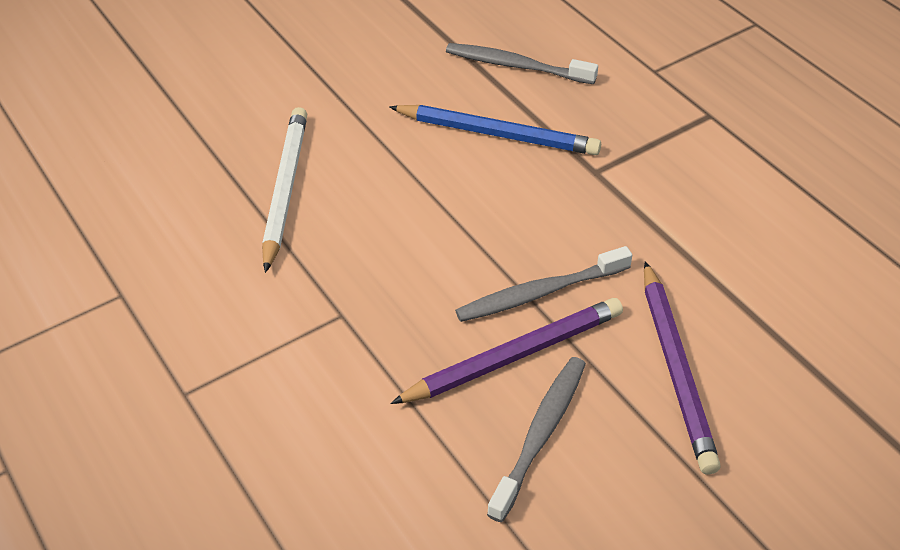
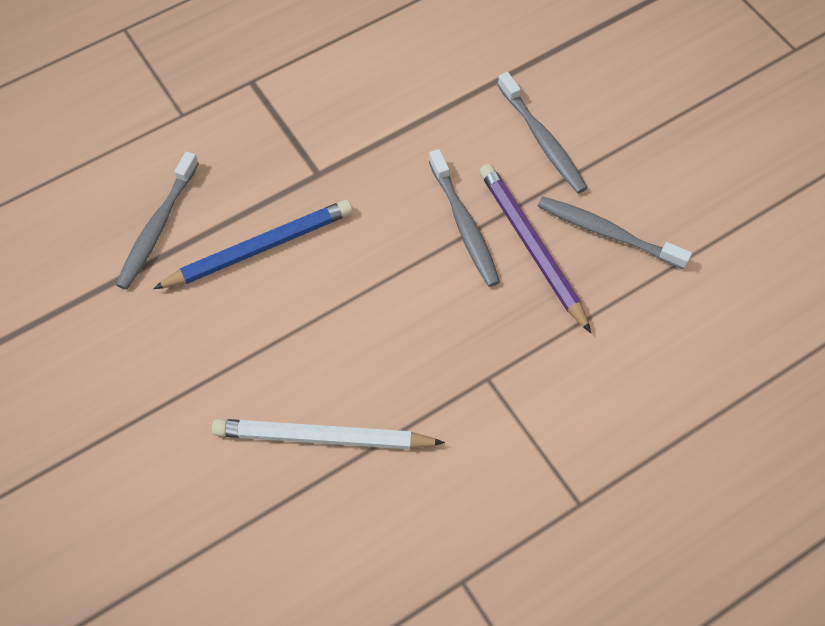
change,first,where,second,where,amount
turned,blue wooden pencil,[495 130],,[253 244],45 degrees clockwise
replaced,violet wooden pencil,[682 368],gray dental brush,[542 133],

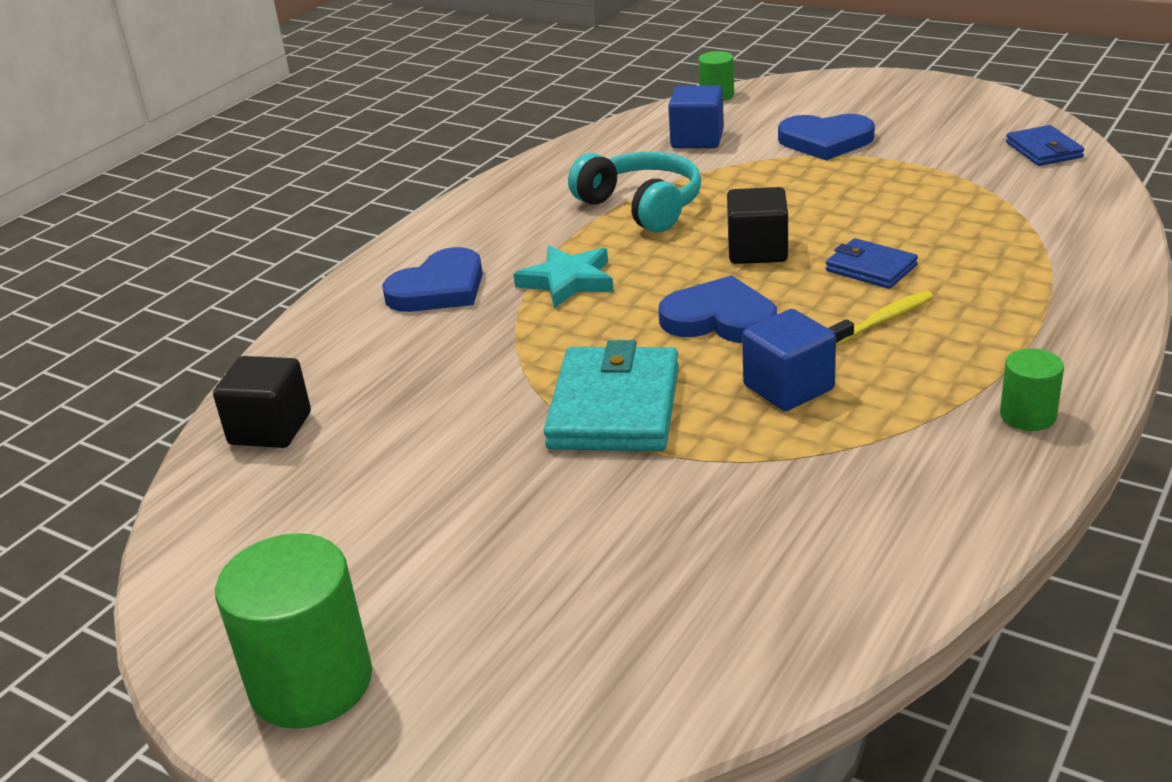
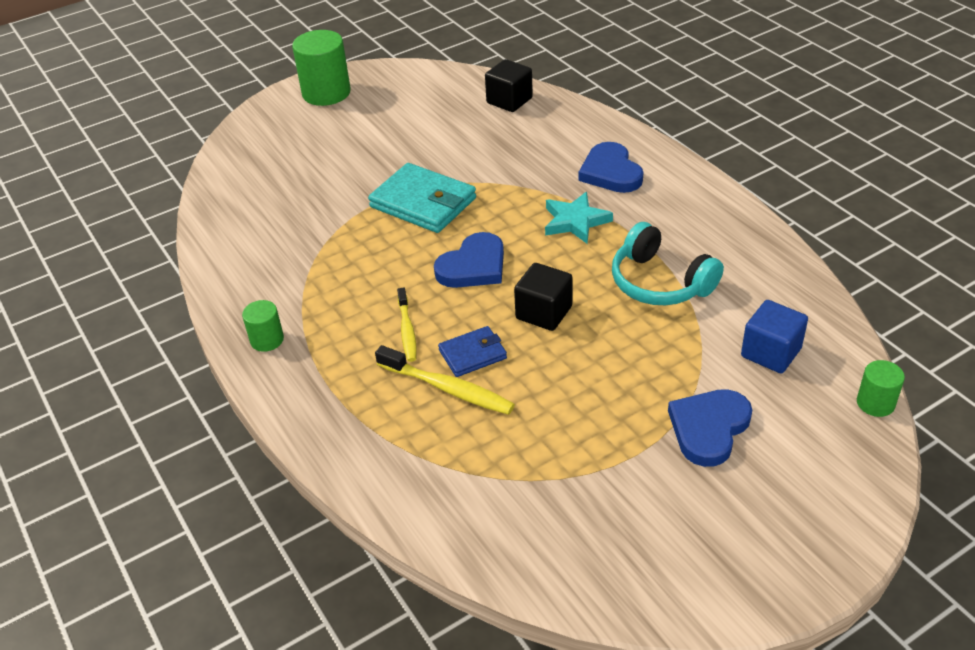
change,first,where,second,where,amount
turned,teal over-ear headphones,[634 192],,[668 263],60 degrees clockwise
removed,blue block,[789 360],,,
removed,blue card wallet,[1045 145],,,
added,,,golden dental brush,[445 380],

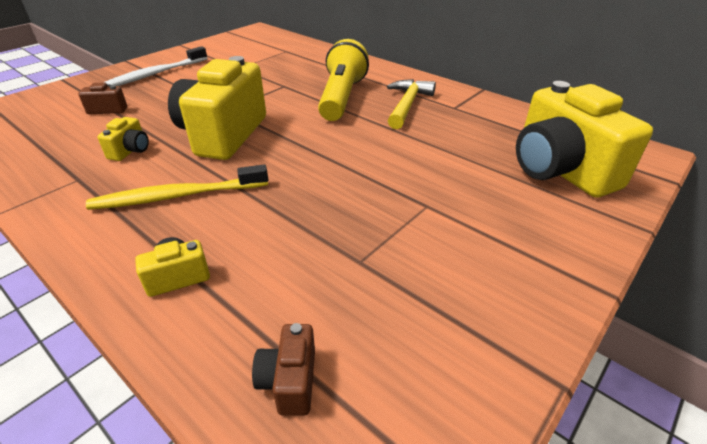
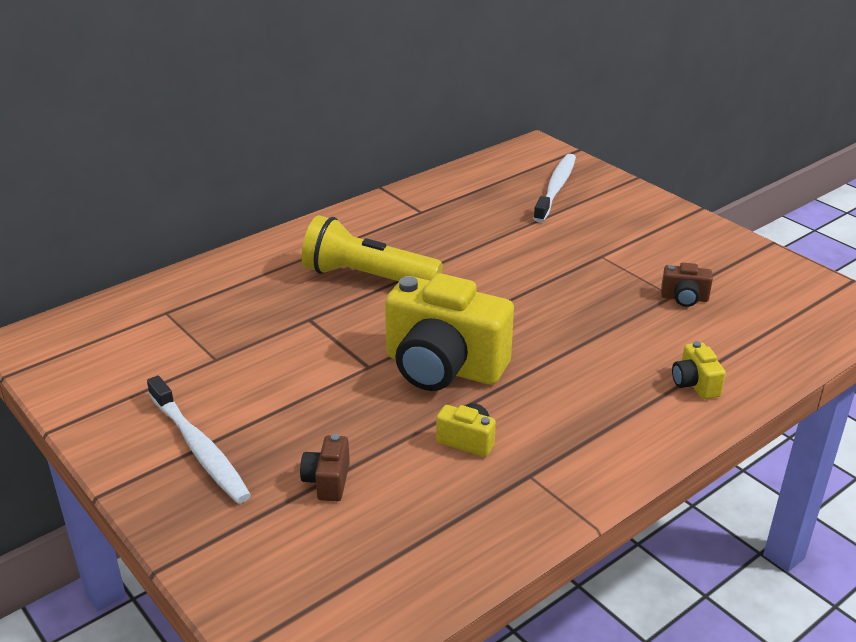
change,first,where,second,where,amount
removed,golden dental brush,[177 187],,,
moved,russet compact camera,[283 369],,[687 285],
removed,golden claw hammer,[411 104],,,
replaced,golden compact camera,[584 139],pure white dental brush,[554 188],

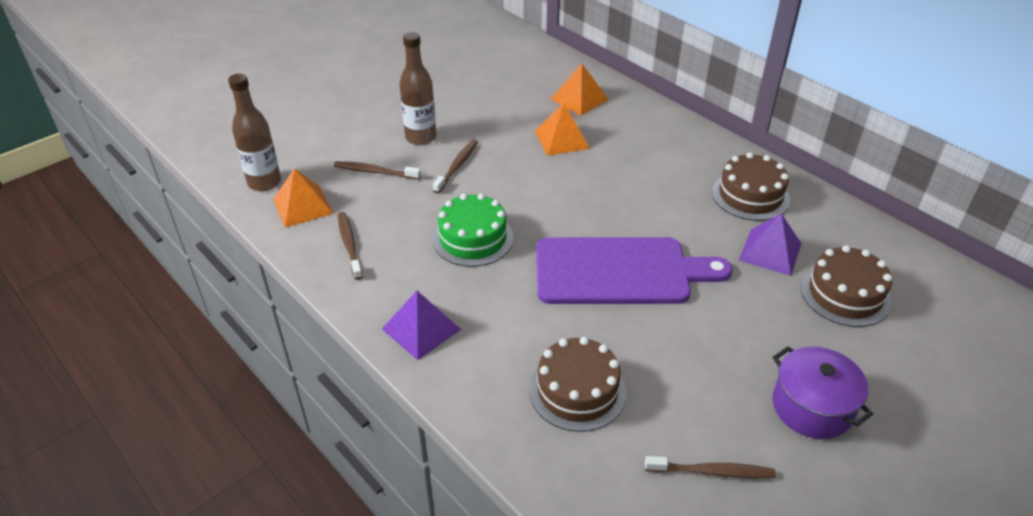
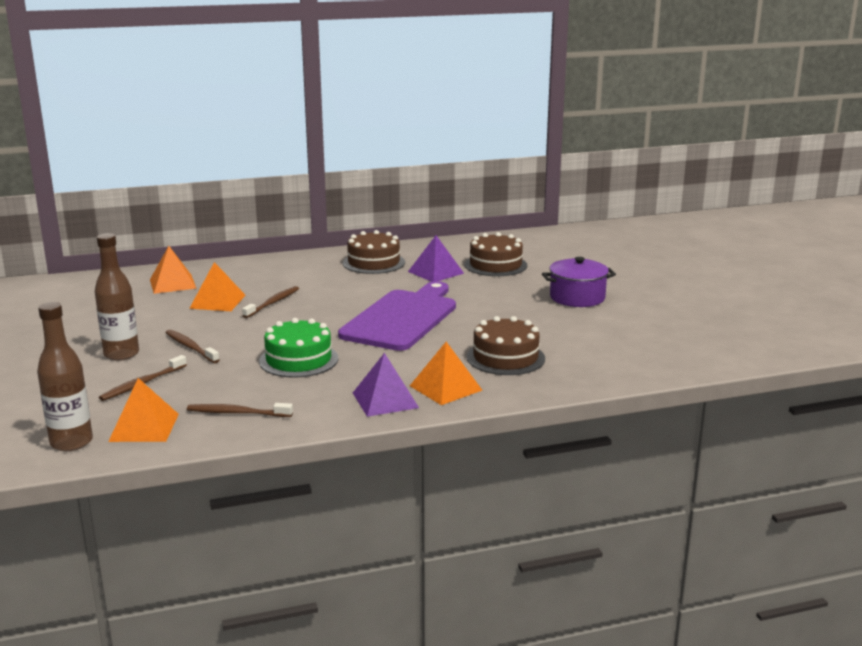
change,first,where,second,where,amount
moved,russet dental brush,[710 467],,[270 302],
added,,,orange pyramid shape,[446 373],

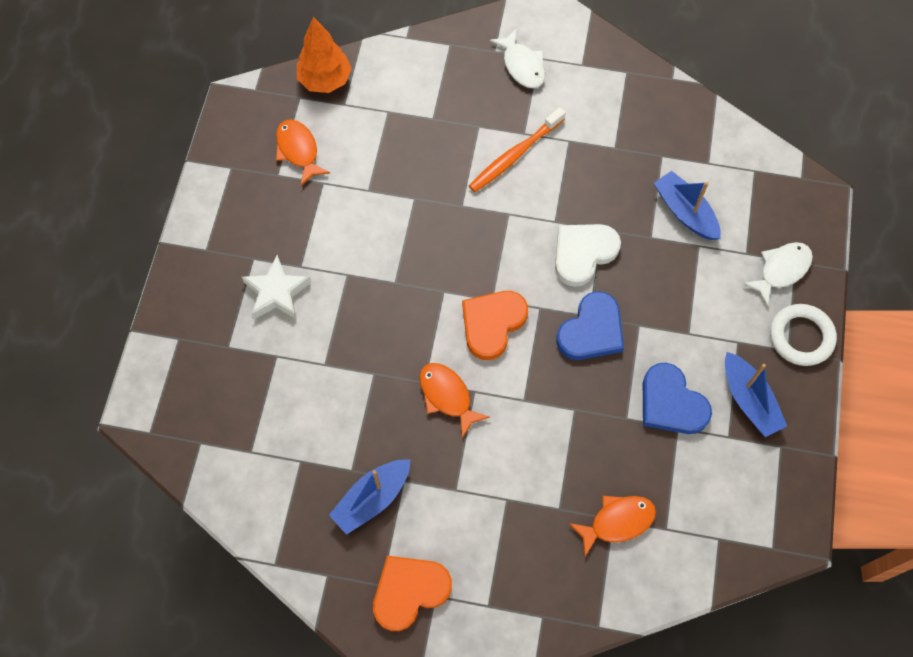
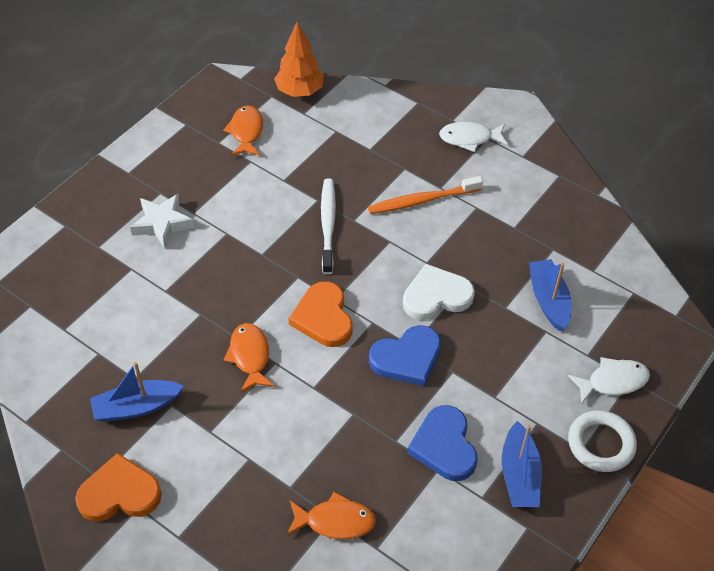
change,first,where,second,where,amount
turned,orange heart,[495 325],,[321 314],75 degrees counterclockwise
turned,pure white fish,[517 58],,[473 136],90 degrees clockwise
added,,,pure white dental brush,[328 226],

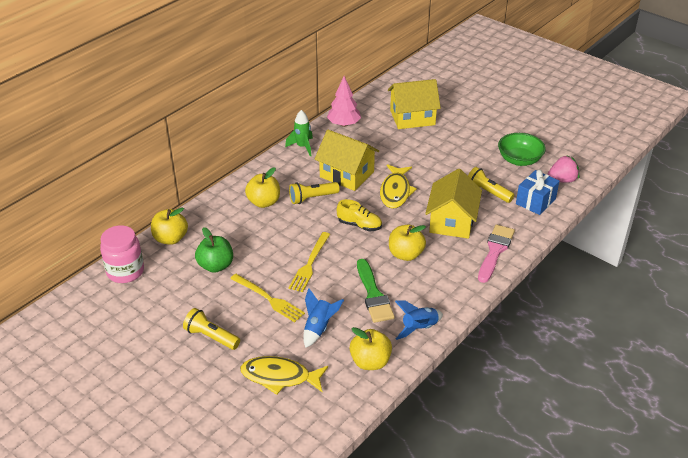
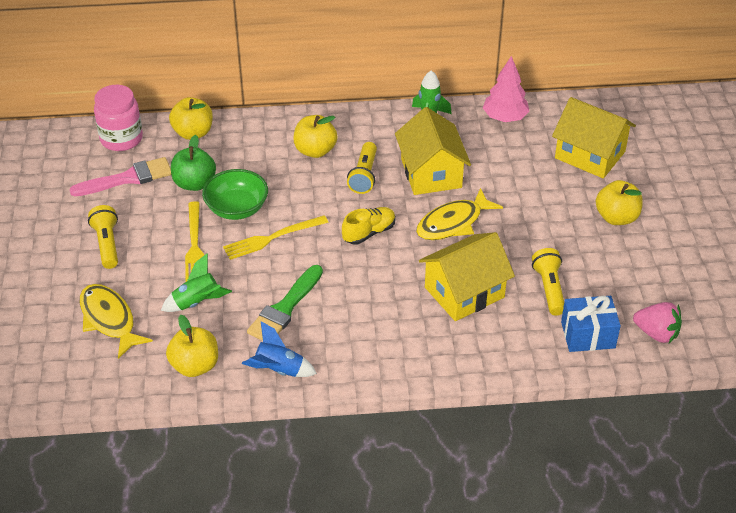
change,first,where,second,where,amount
turned,golden pocket torch,[314 193],,[362 168],105 degrees counterclockwise
recoloured,blue toy rocket,[323 318],leaf-green toy rocket,[196 282],
turned,golden shoe,[359 215],,[369 226],105 degrees counterclockwise
moved,golden apple fruit,[407 242],,[619 202],
moved,pink brush,[496 254],,[120 176],
moved,leaf-green bowl,[522 149],,[235 194],

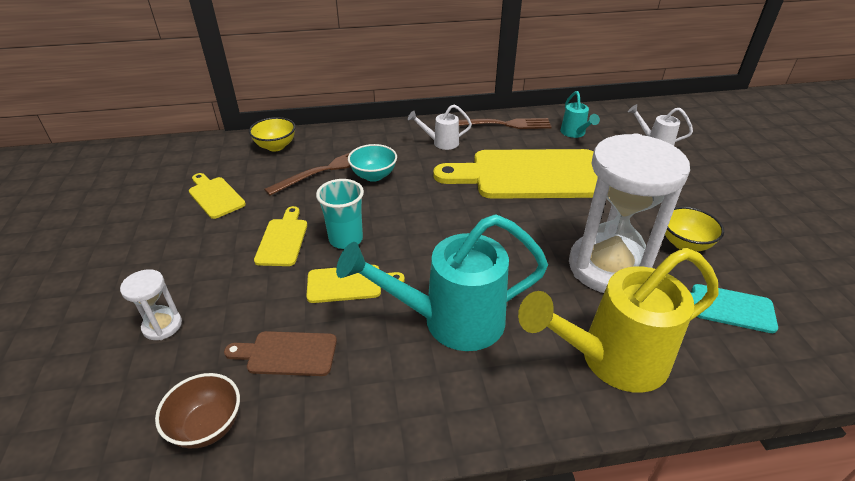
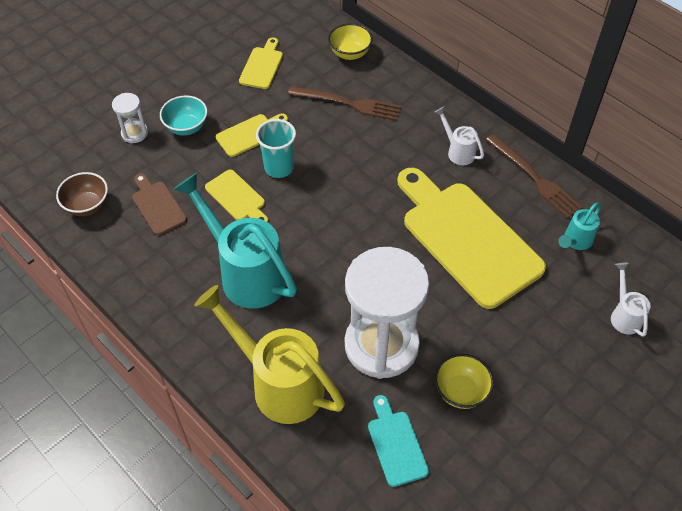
change,first,where,second,where,amount
moved,teal bowl,[372 163],,[183 115],

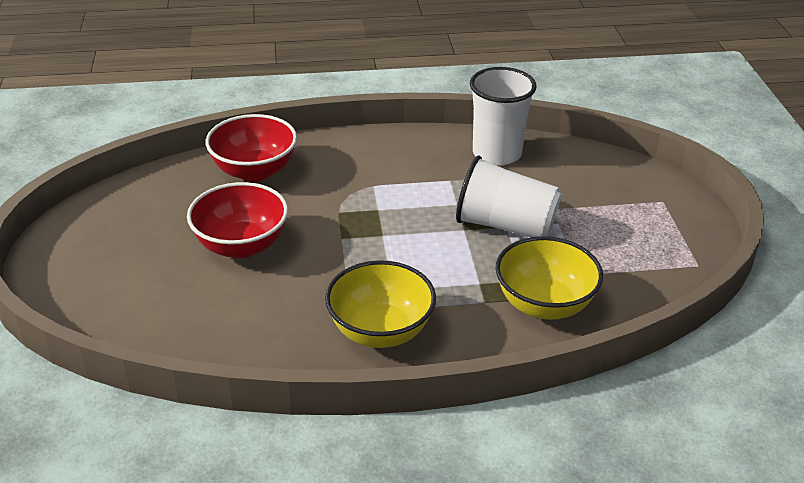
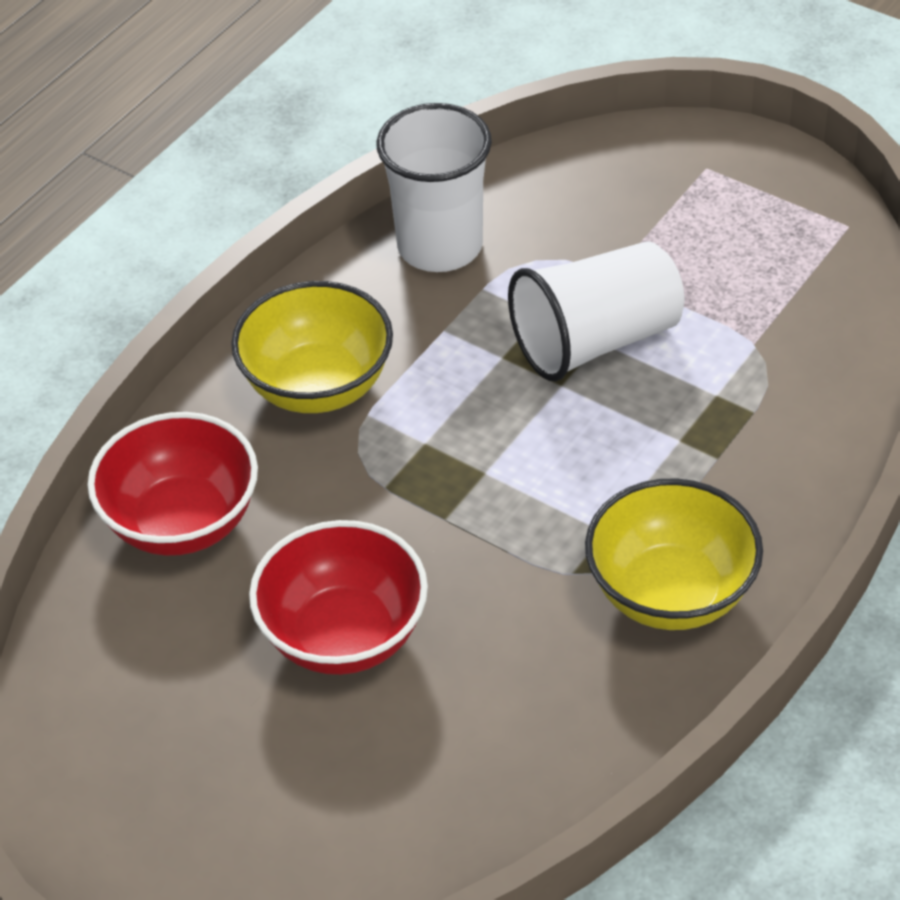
change,first,where,second,where,amount
moved,golden bowl,[549 278],,[312 347],

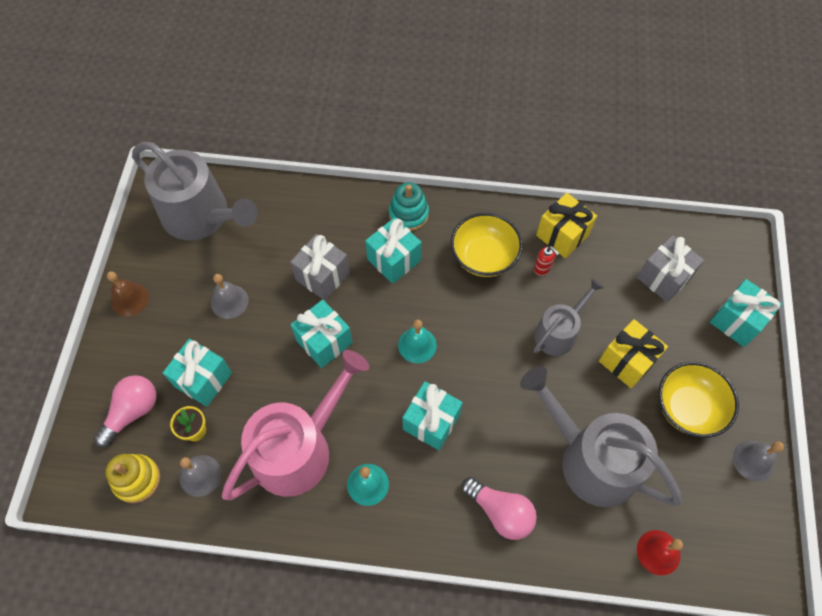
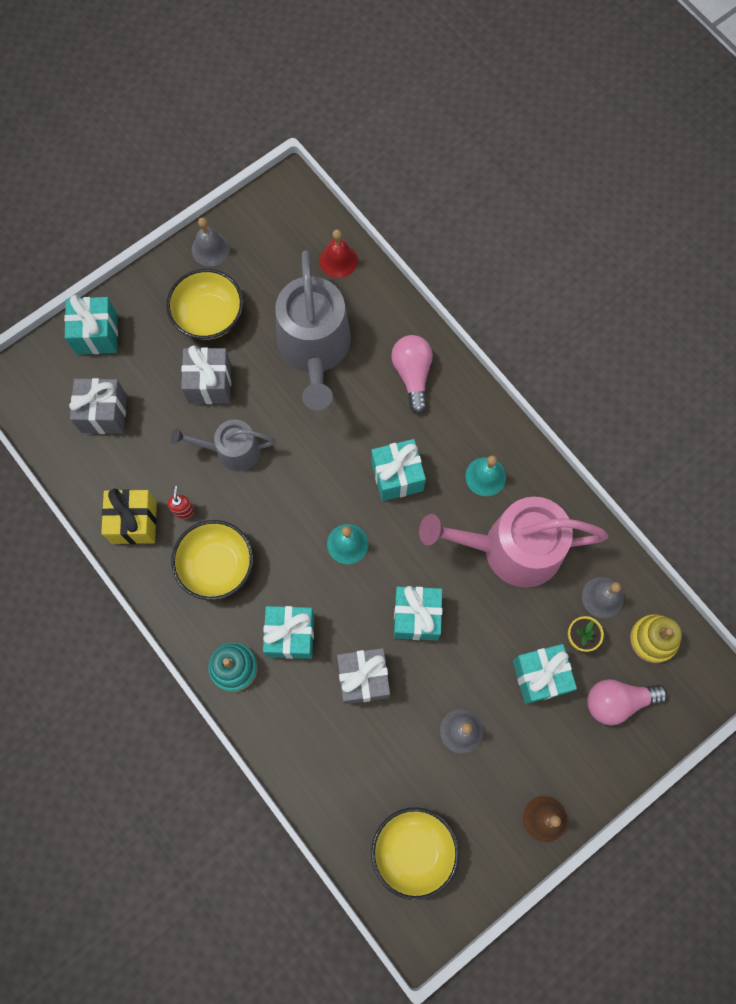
change,first,where,second,where,amount
replaced,gray watering can,[195 191],golden bowl,[415 853],
recoloured,golden present,[633 353],gray present,[206 375],

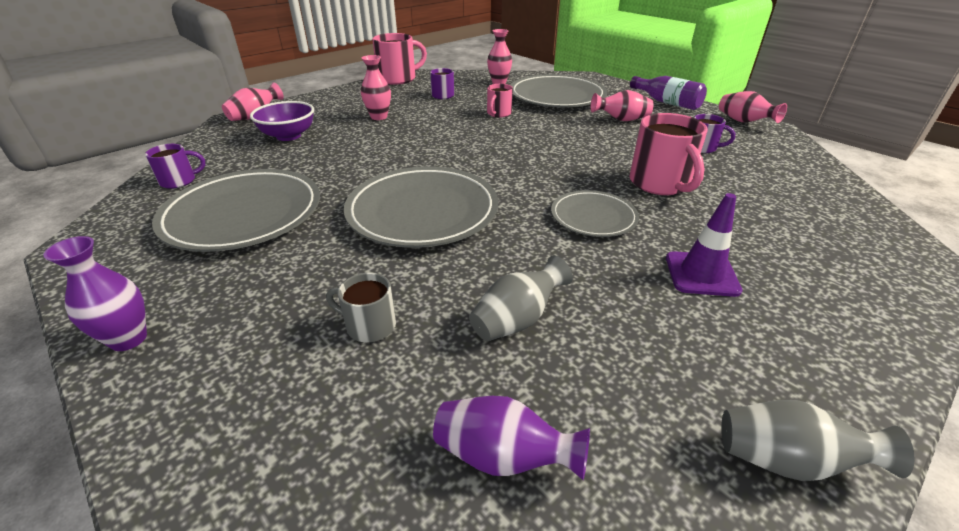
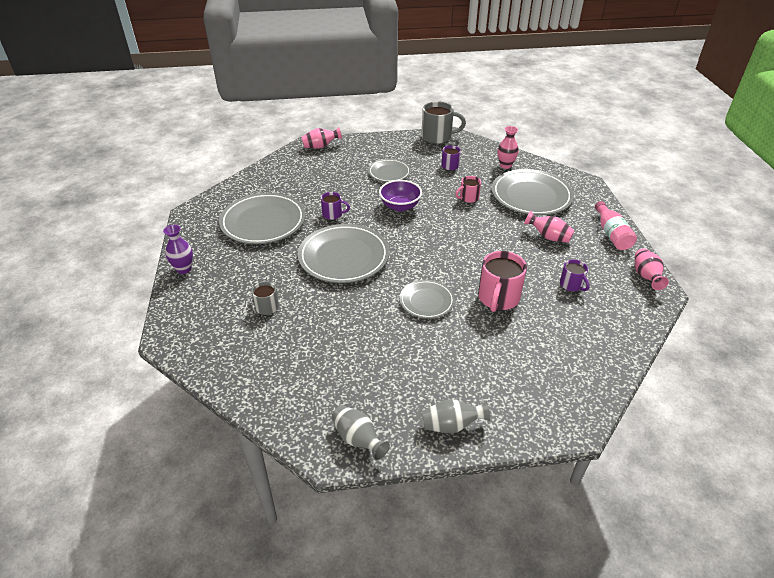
change,first,where,second,where,amount
moved,violet tea mug,[175 166],,[335 206],
moved,violet bowl,[282 121],,[400 196],
replaced,pink tall vase,[376 87],gray dinner plate,[389 170],
recoloured,pink tea mug,[399 59],gray tea mug,[444 122],
removed,violet tall vase,[511 438],,,
moved,gray tall vase,[521 298],,[456 416],
recoloured,violet flask,[668 93],pink flask,[616 225],
removed,violet road cone,[704 245],,,

